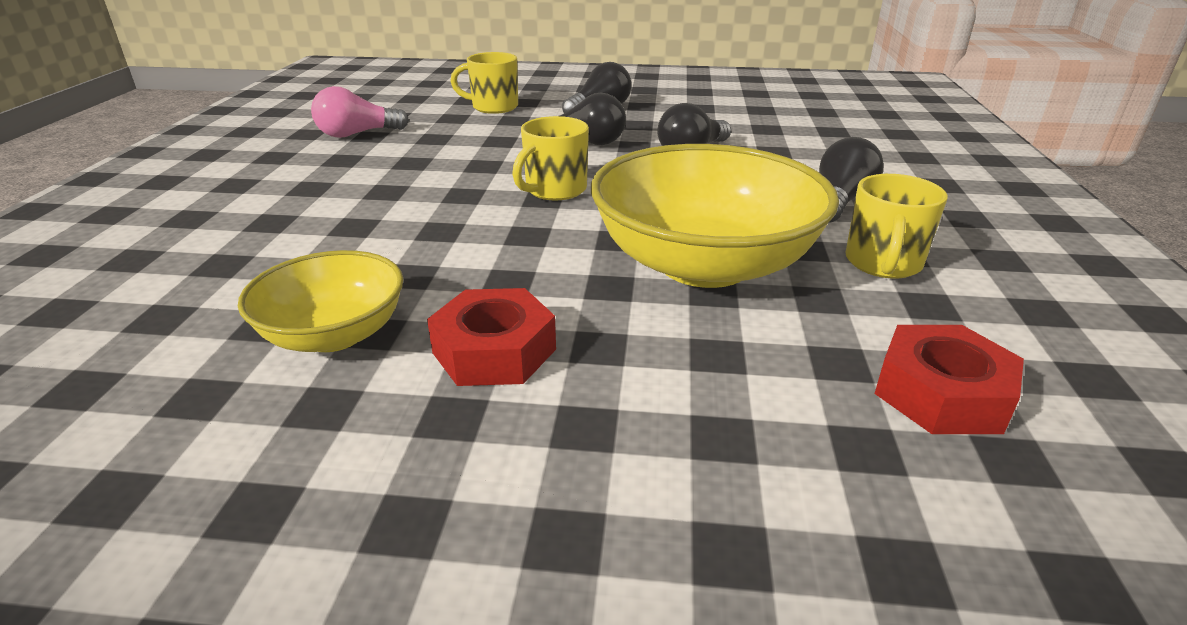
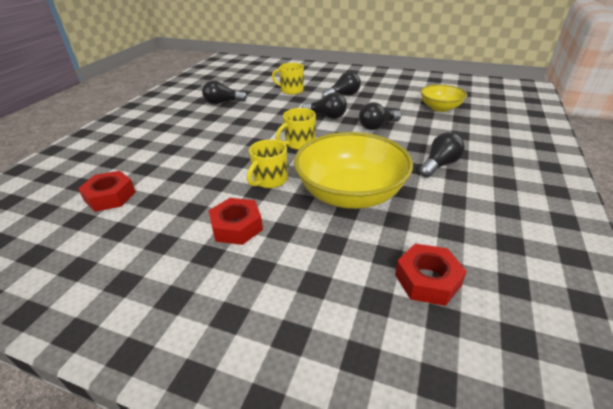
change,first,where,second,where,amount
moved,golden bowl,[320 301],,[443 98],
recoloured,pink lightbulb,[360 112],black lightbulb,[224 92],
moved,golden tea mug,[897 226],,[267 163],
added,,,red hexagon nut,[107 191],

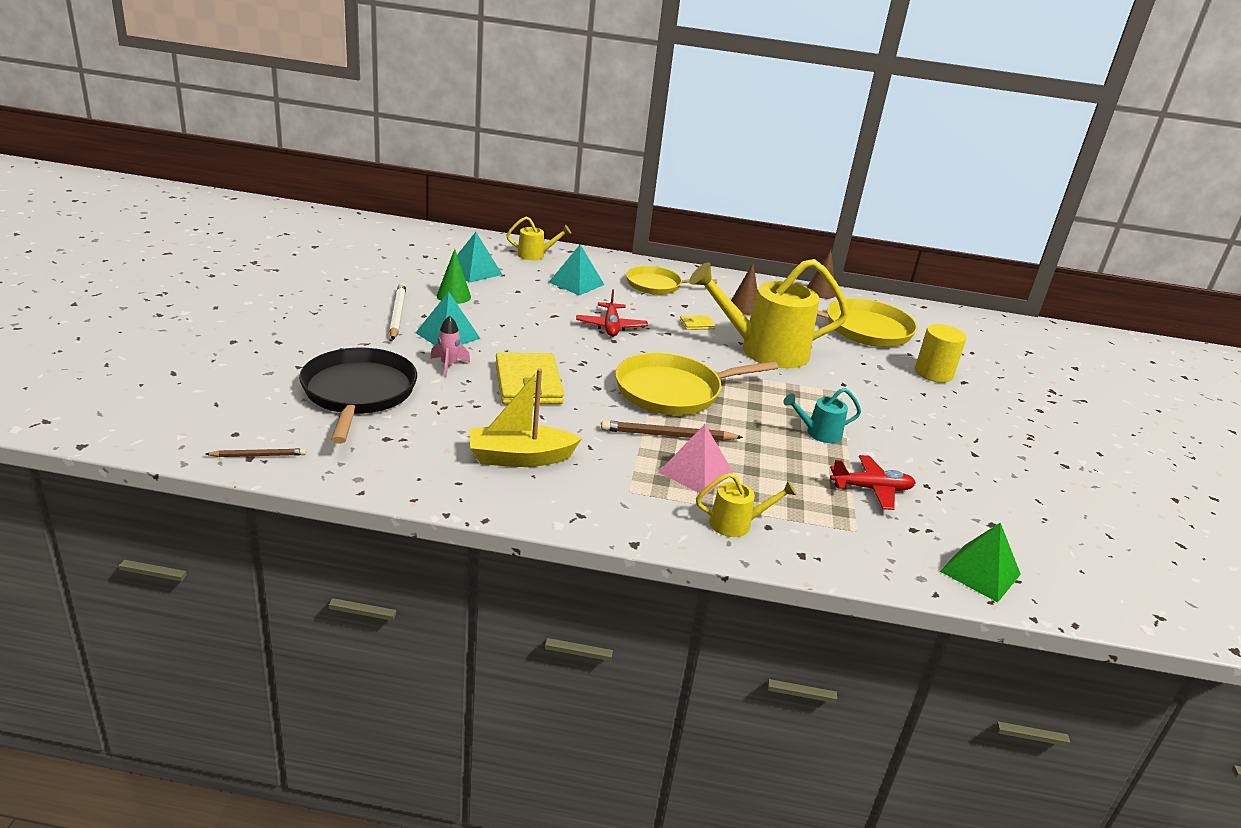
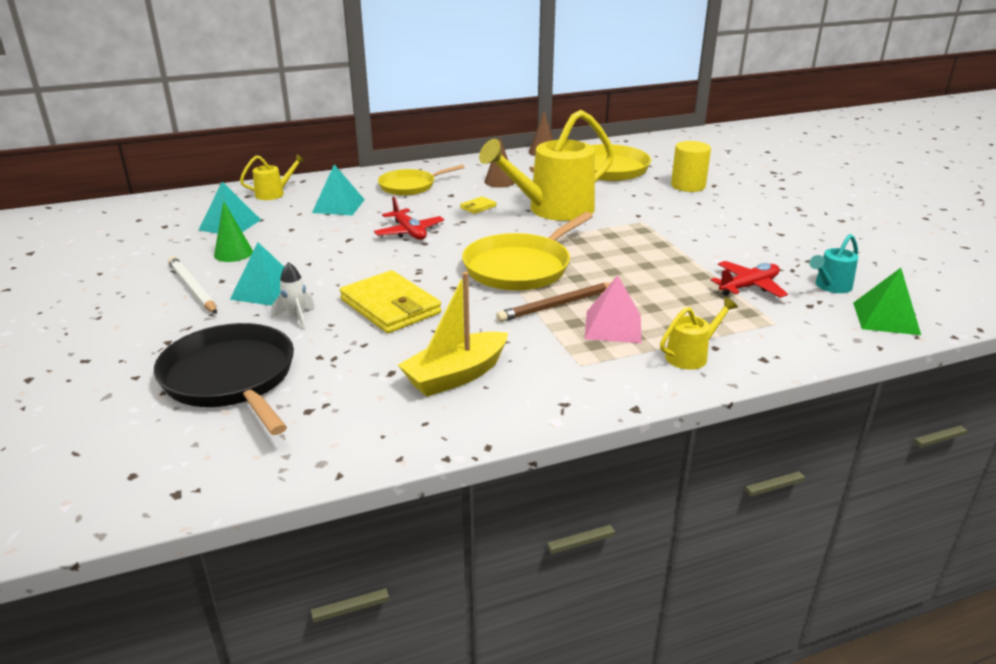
change,first,where,second,where,amount
removed,russet wooden pencil,[255 452],,,
recoloured,pink toy rocket,[450 346],pure white toy rocket,[293 296],
moved,teal watering can,[822 415],,[833 263],

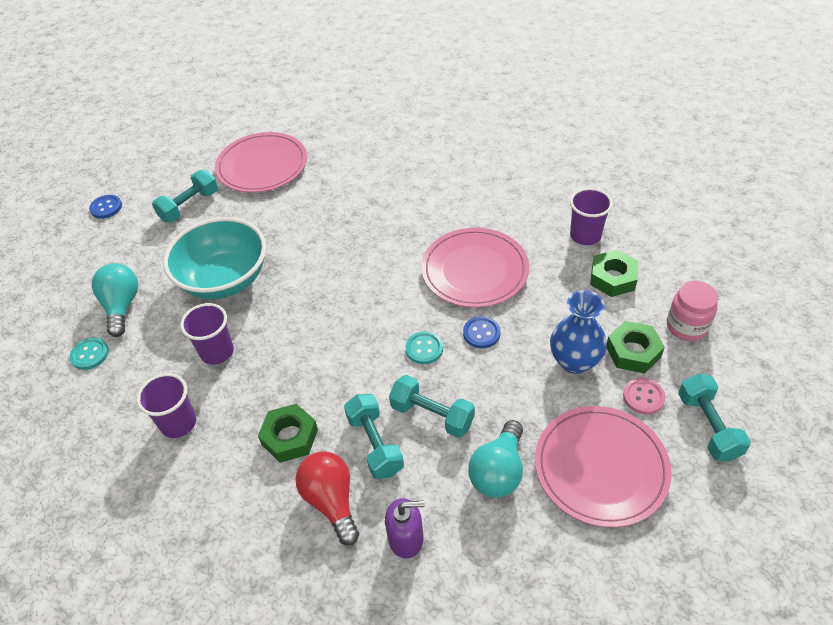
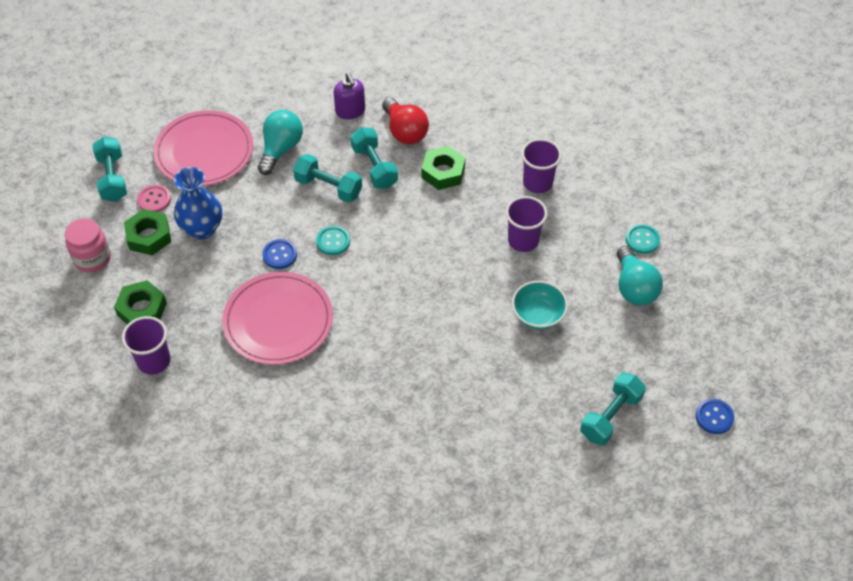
change,first,where,second,where,amount
resized,teal bowl,[214 258],,[540 305],x0.54
removed,pink dinner plate,[261 162],,,
turned,violet soap pump,[404 528],,[349 96],105 degrees counterclockwise

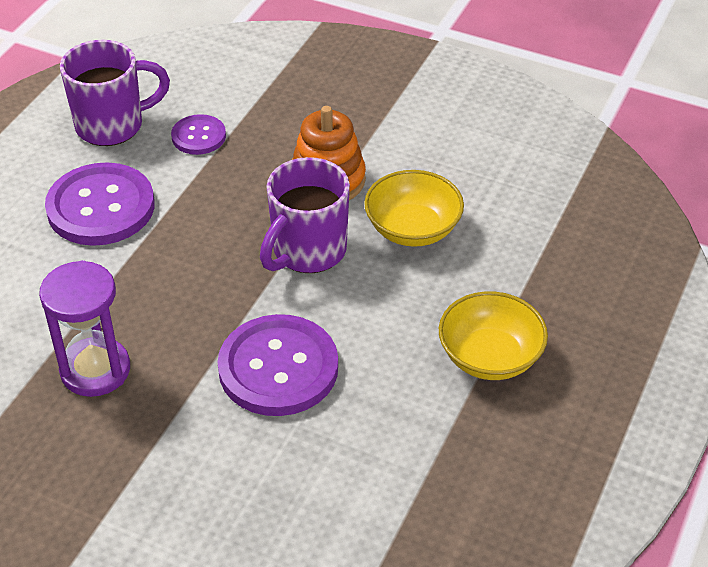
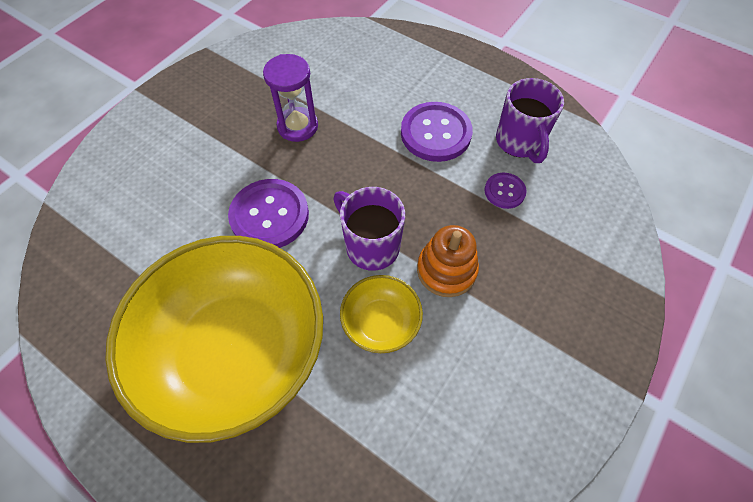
change,first,where,second,where,amount
resized,golden bowl,[493 335],,[214 339],x2.32

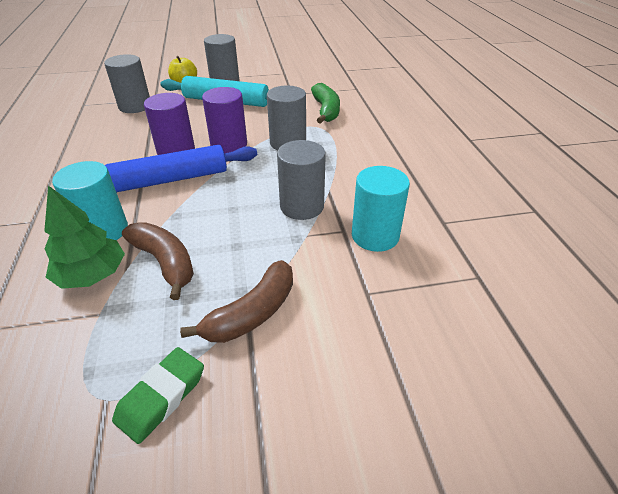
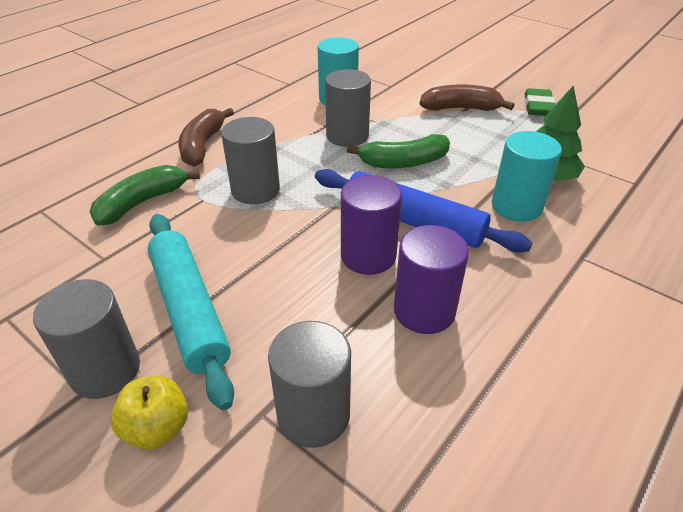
change,first,where,second,where,amount
turned,leaf-green gum eraser,[158 395],,[540 102],75 degrees counterclockwise
moved,russet toy banana,[158 261],,[206 137],
moved,violet cylinder,[224 120],,[431 279],
added,,,leaf-green toy banana,[398 151],

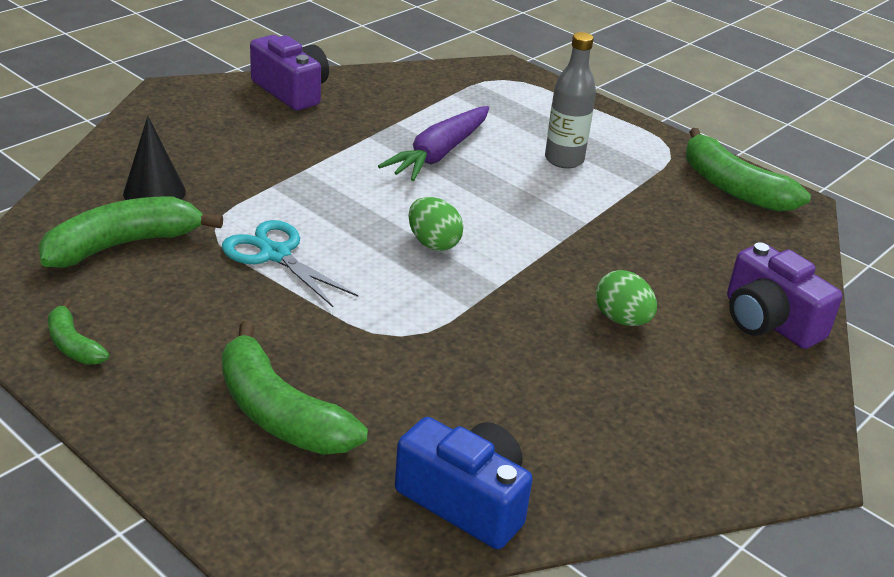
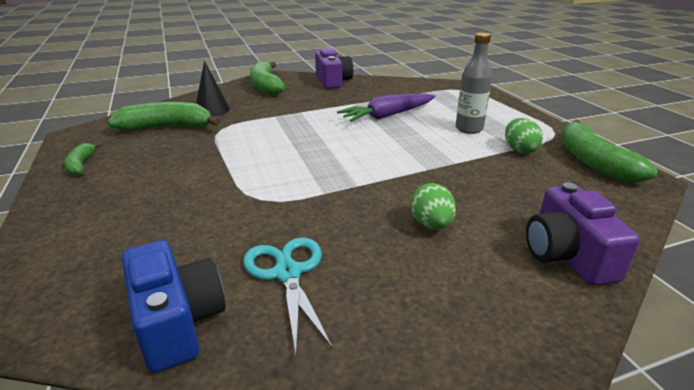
change,first,where,second,where,amount
moved,teal scissors,[290 263],,[288 296],
moved,leaf-green toy banana,[295 388],,[267 78],
moved,leaf-green egg,[436 224],,[524 136],

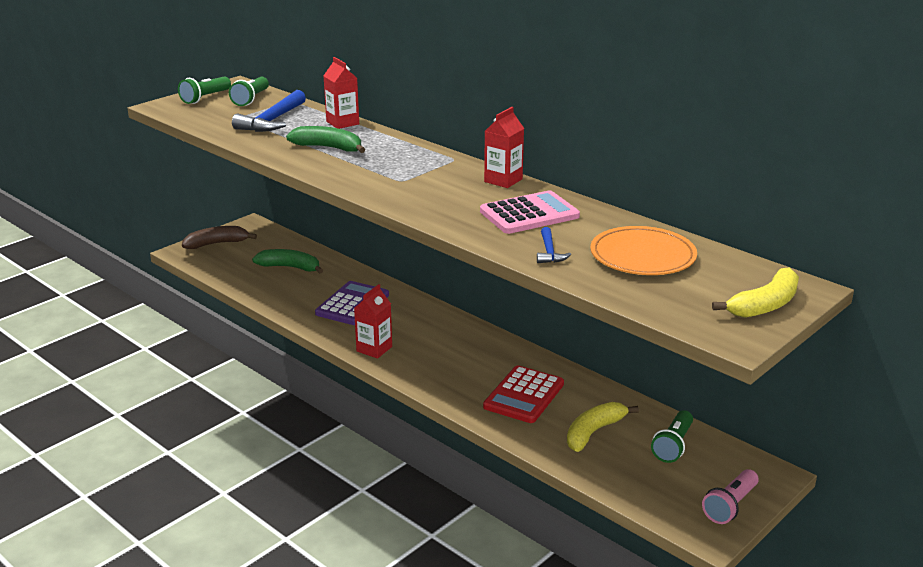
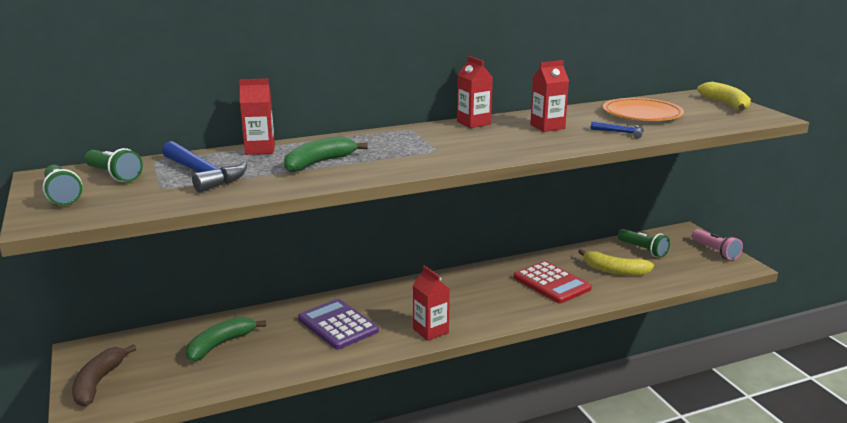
change,first,where,second,where,amount
replaced,pink pocket calculator,[530 212],red carton,[549 96],
turned,golden toy banana,[603 427],,[616 262],45 degrees counterclockwise

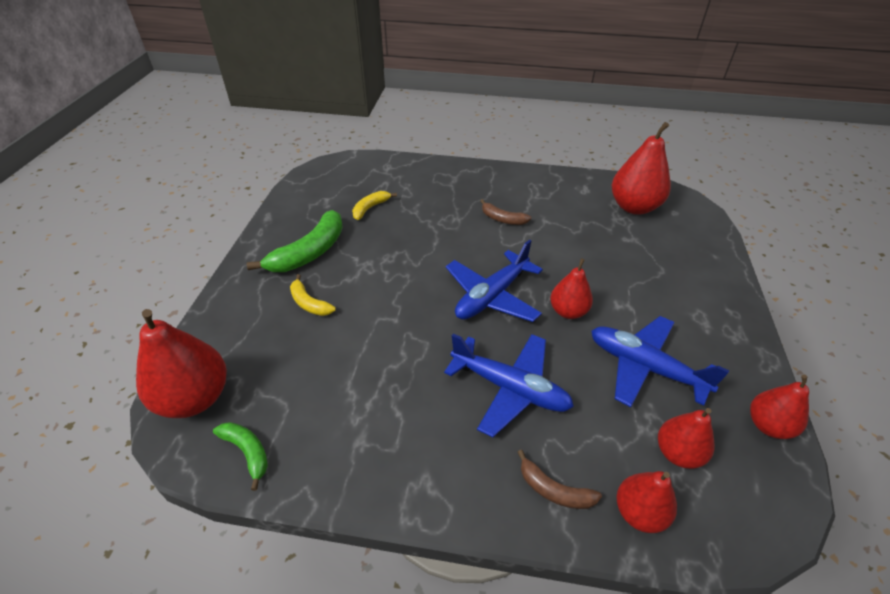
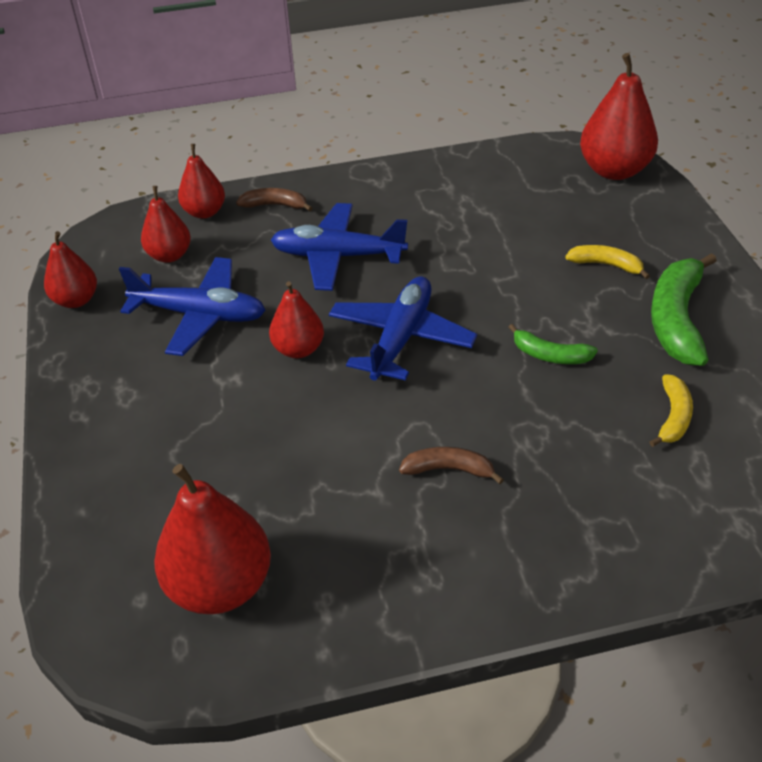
change,first,where,second,where,amount
moved,leaf-green toy banana,[240 456],,[553 344],

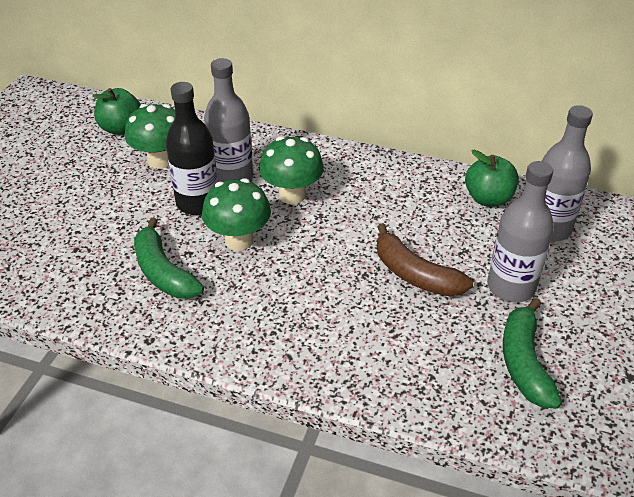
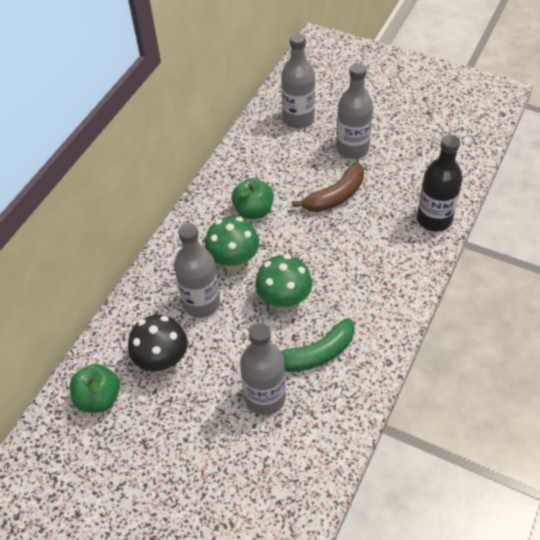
change,first,where,second,where,amount
recoloured,leaf-green toadstool,[150 136],black toadstool,[158 343],
moved,black flask,[192 148],,[440 183],
moved,leaf-green apple fruit,[492 178],,[252 198],
removed,leaf-green toy banana,[532 353],,,
added,,,gray flask,[263 369],

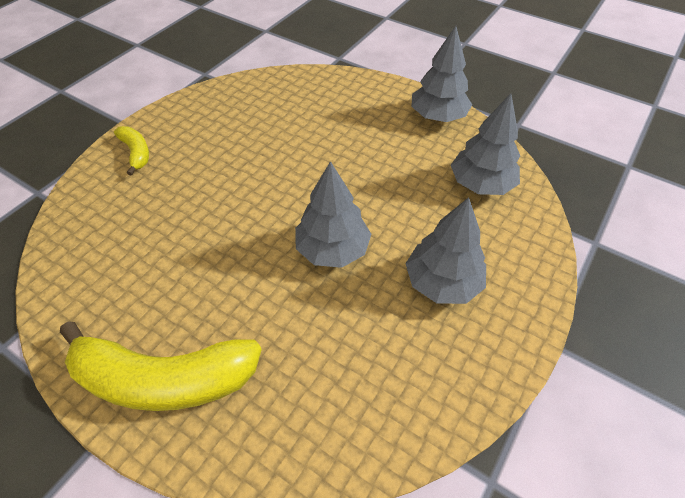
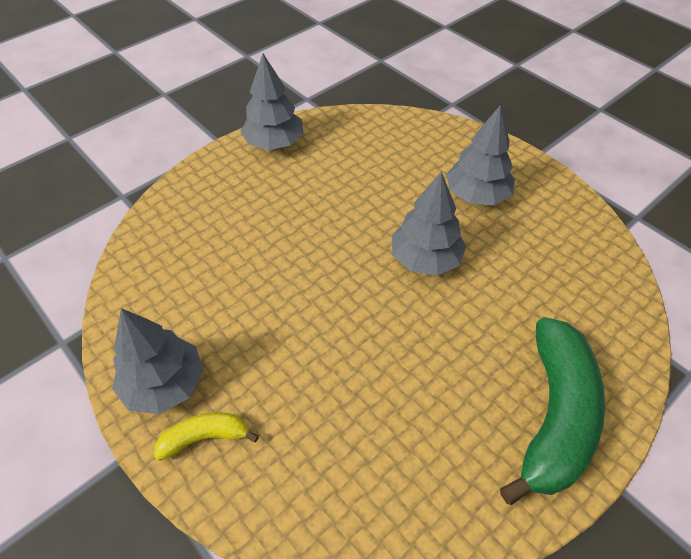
change,first,where,second,where,amount
recoloured,golden toy banana,[161 366],leaf-green toy banana,[552 411],
moved,gray tree,[485 144],,[157 361],

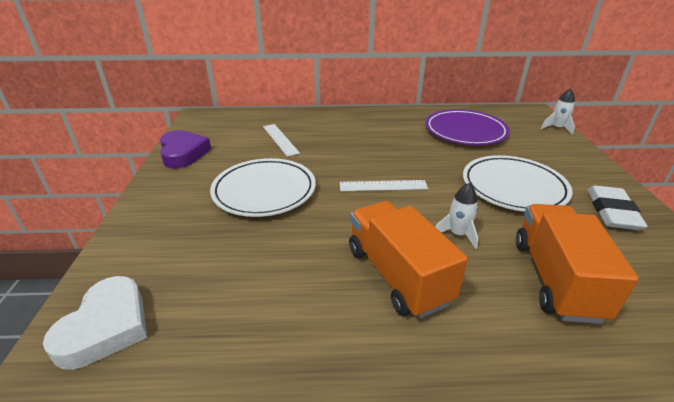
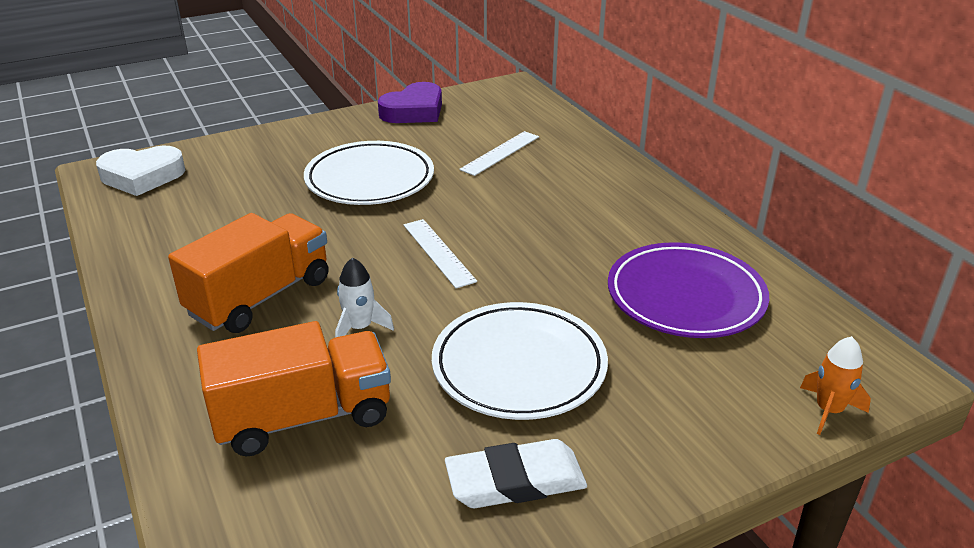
change,first,where,second,where,amount
recoloured,pure white toy rocket,[558 111],orange toy rocket,[835 385],

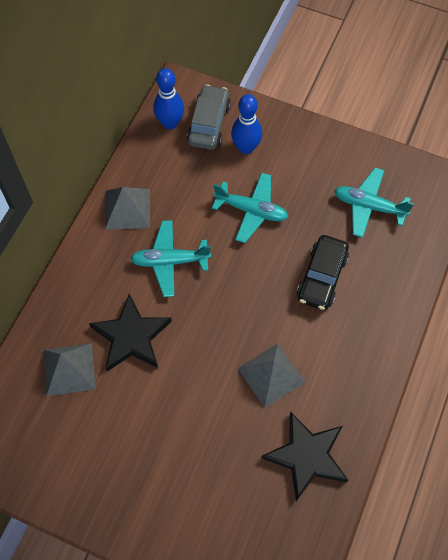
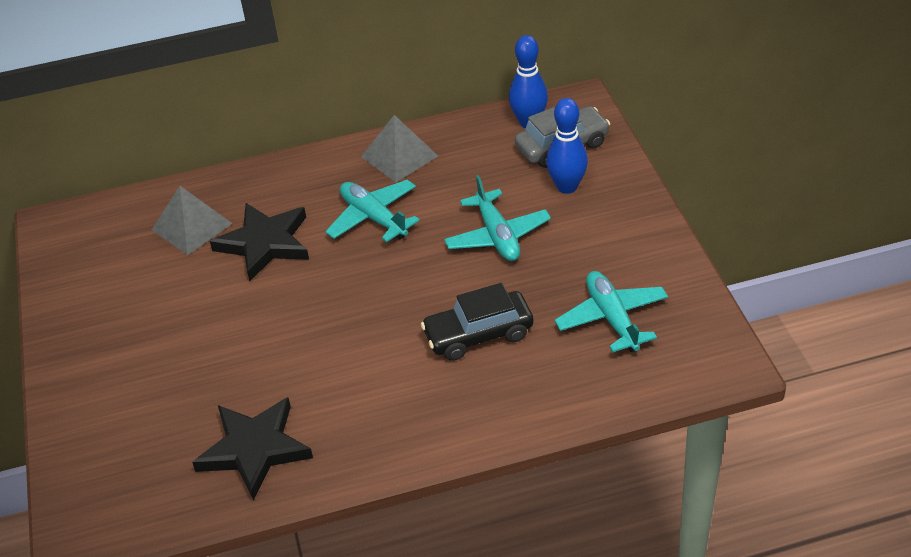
change,first,where,second,where,amount
removed,gray pyramid shape,[272 376],,,

